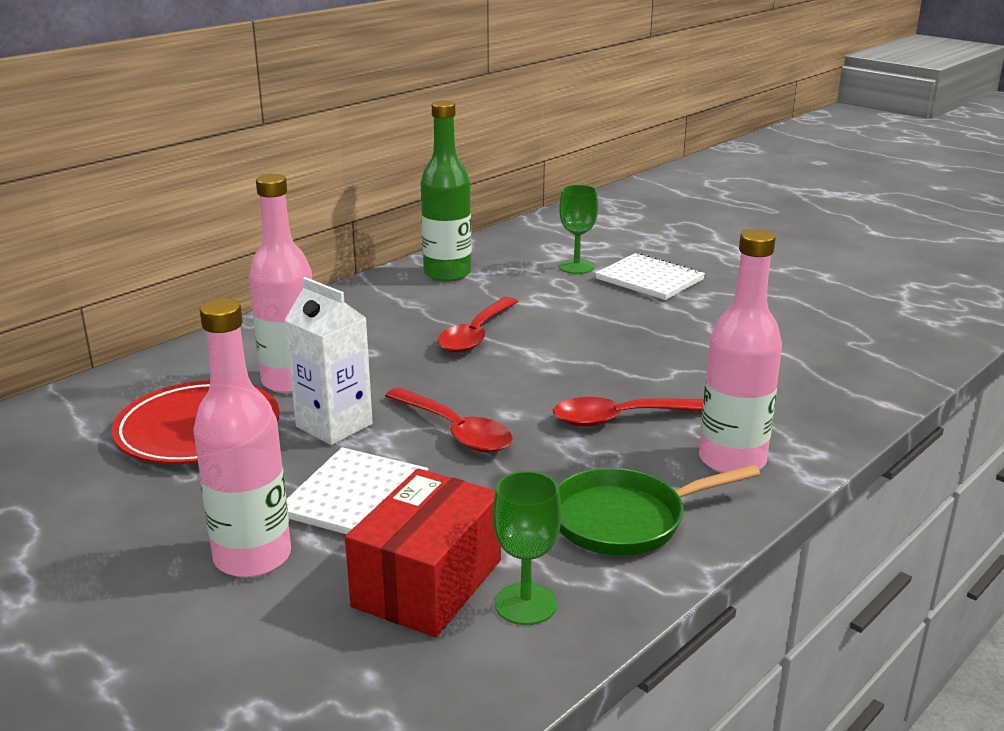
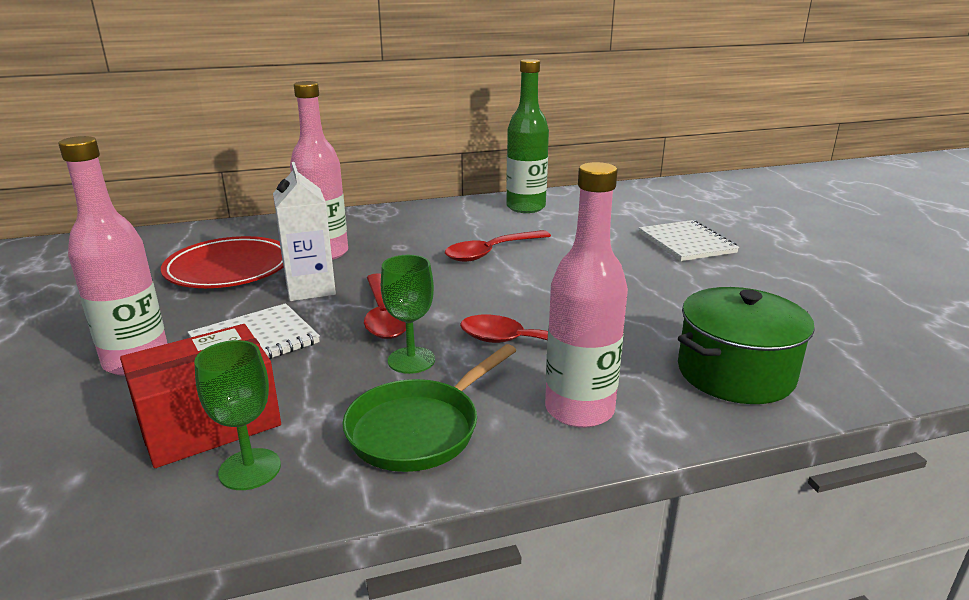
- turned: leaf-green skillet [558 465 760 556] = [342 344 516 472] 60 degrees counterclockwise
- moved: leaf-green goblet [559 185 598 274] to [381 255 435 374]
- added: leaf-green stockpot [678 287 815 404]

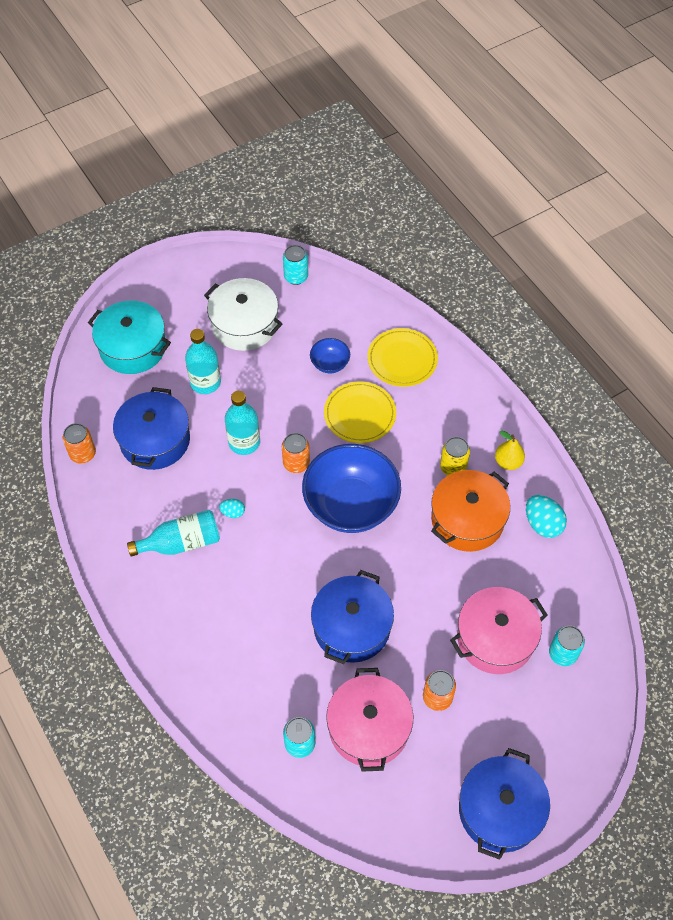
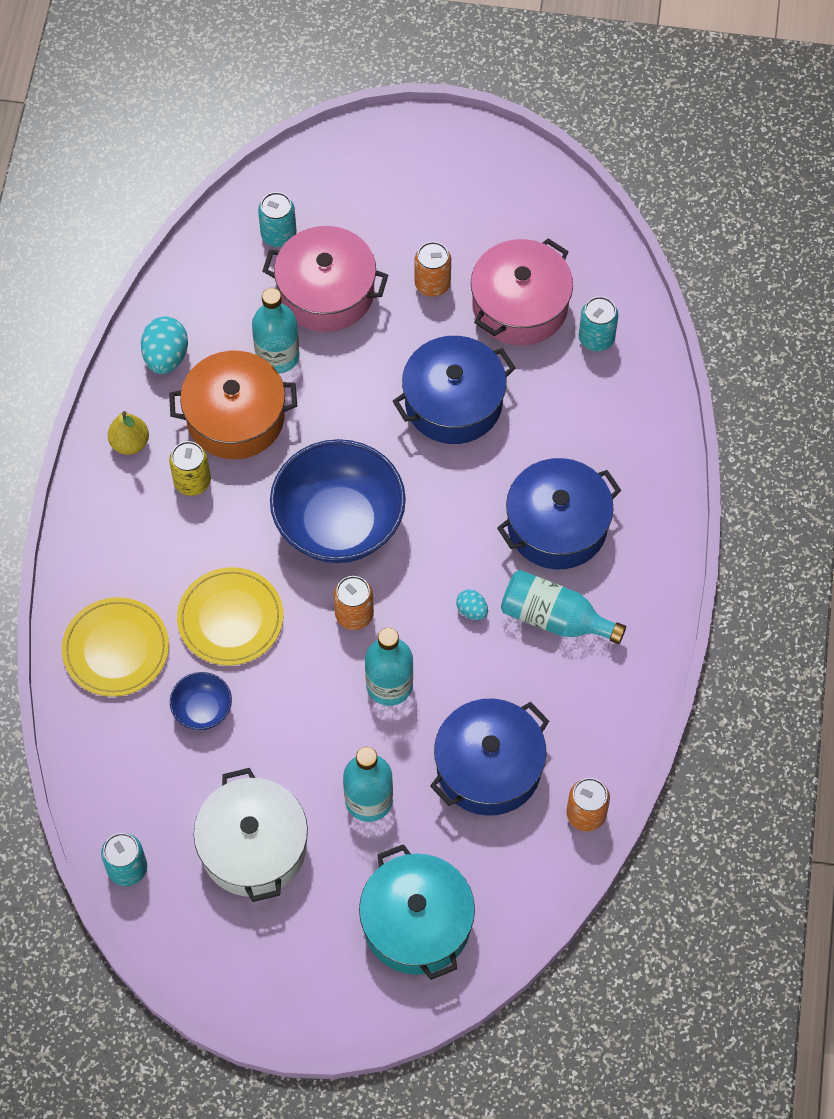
- moved: blue stockpot [459 748 550 860] to [497 458 622 570]
- added: teal bottle [252 288 300 374]

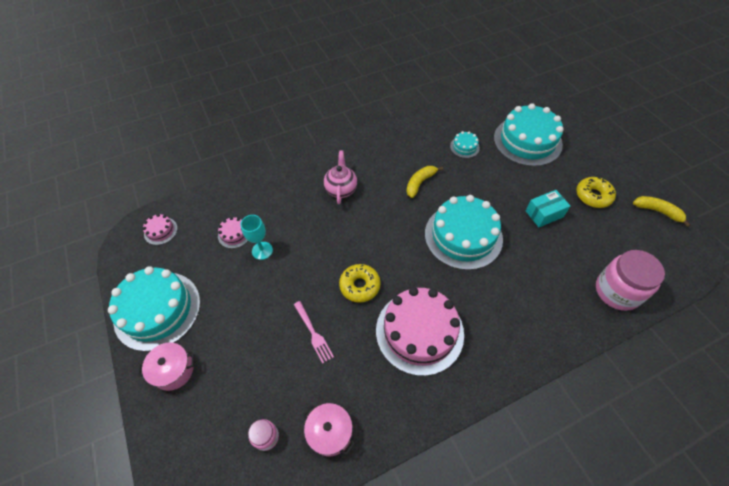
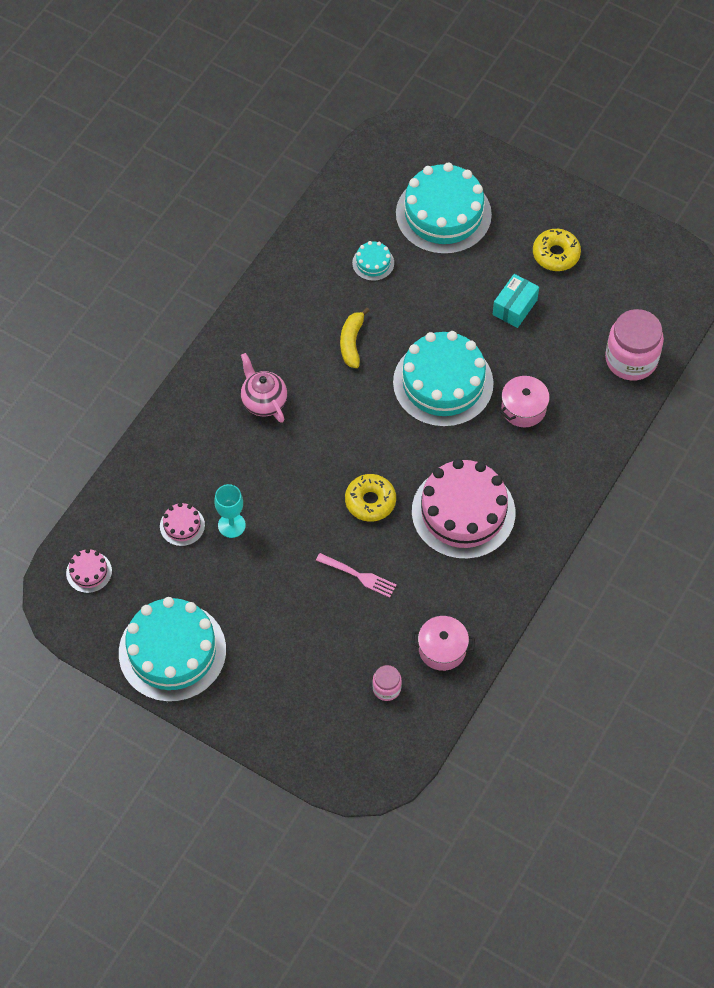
- moved: rosy stockpot [138 342 194 391] to [500 376 550 427]
- removed: bright yellow banana [633 196 691 227]

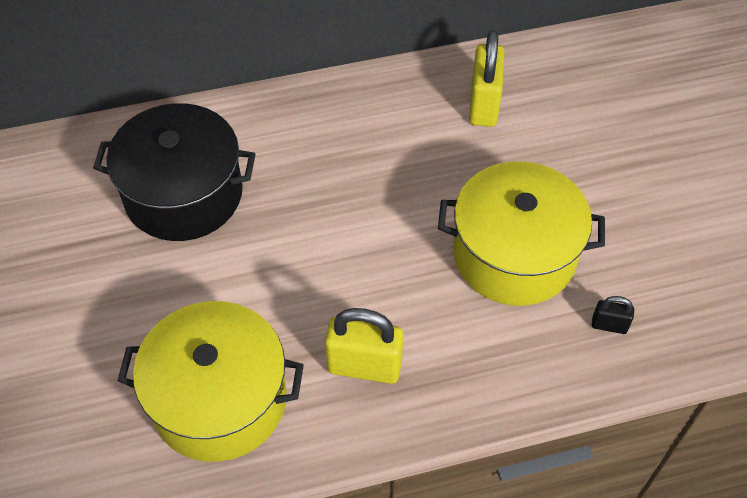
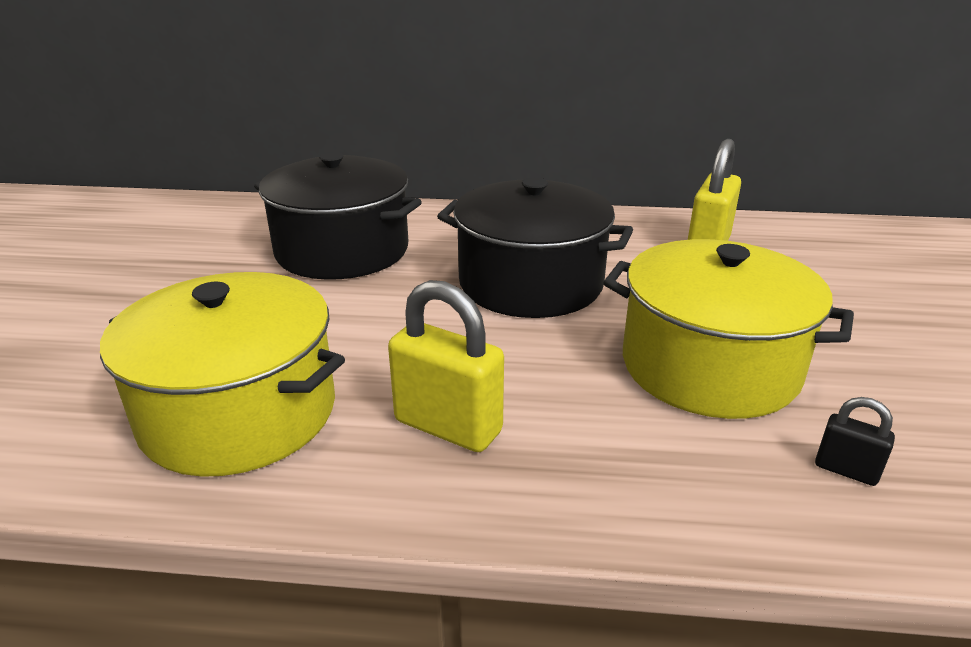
- added: jet-black stockpot [437 177 633 318]

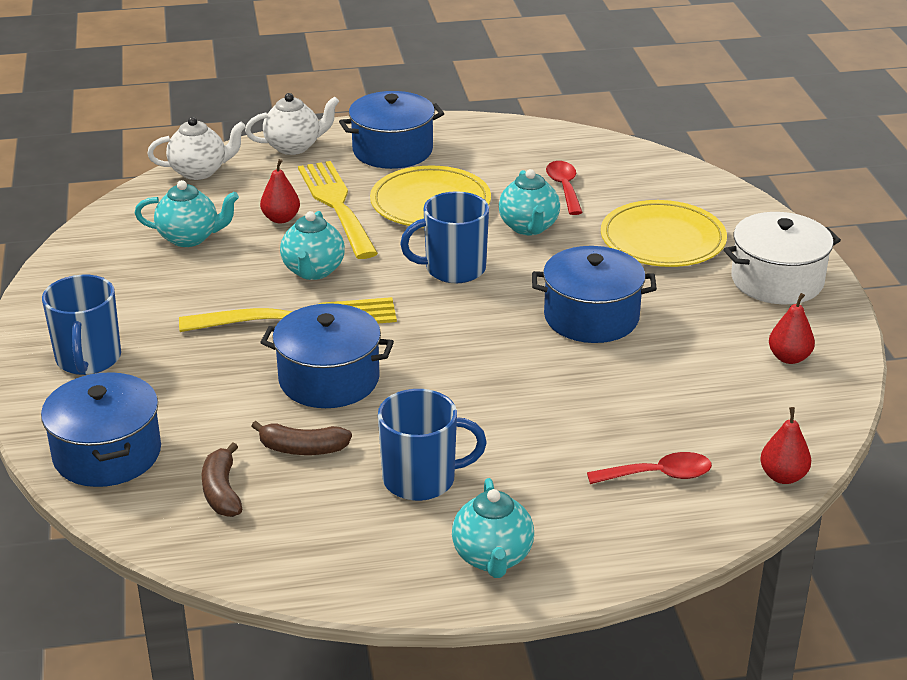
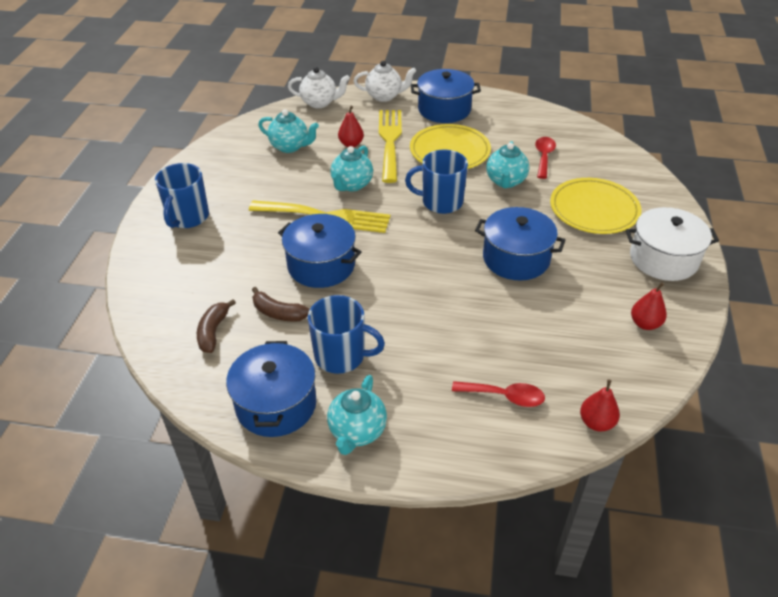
- moved: blue stockpot [41 372 161 487] to [226 341 316 437]

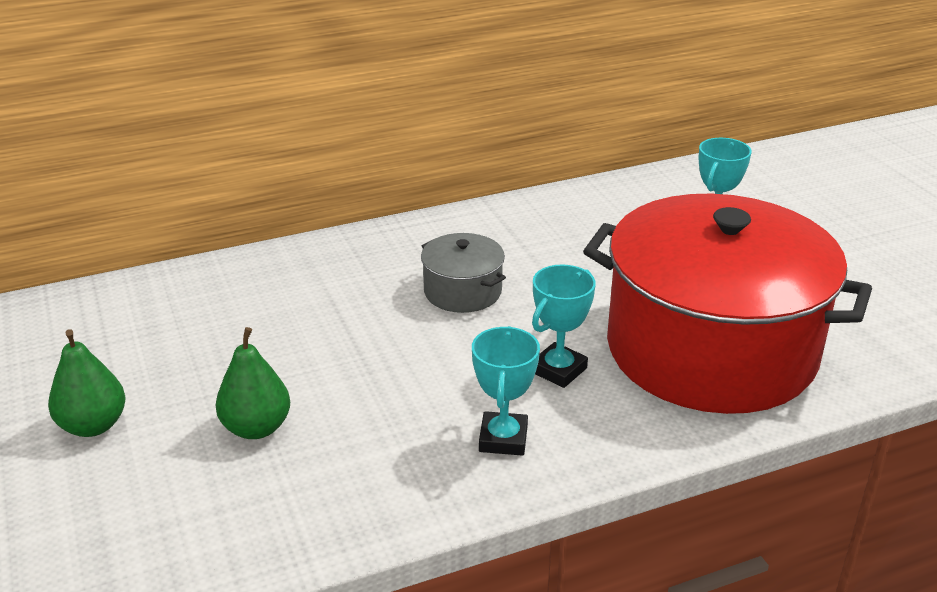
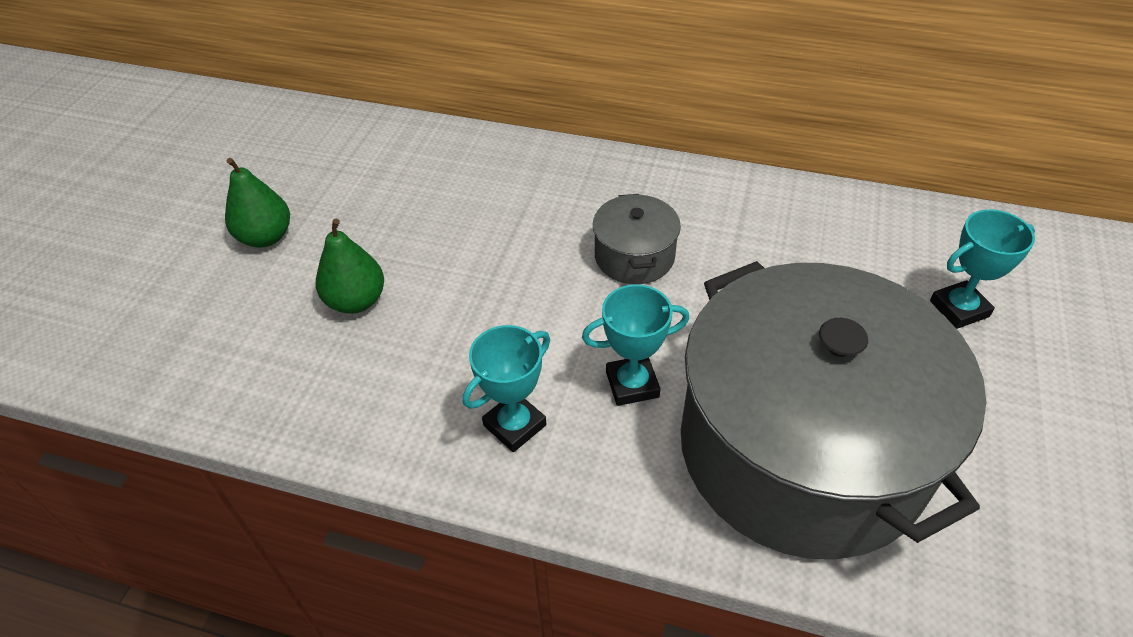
- recoloured: red stockpot [583 194 872 414] to ash-grey stockpot [681 261 986 559]

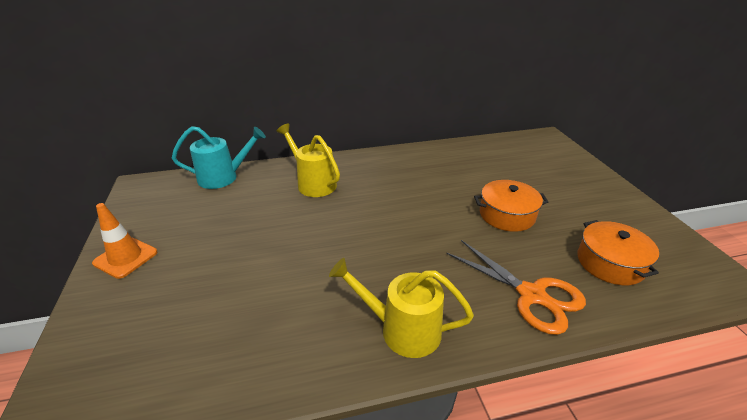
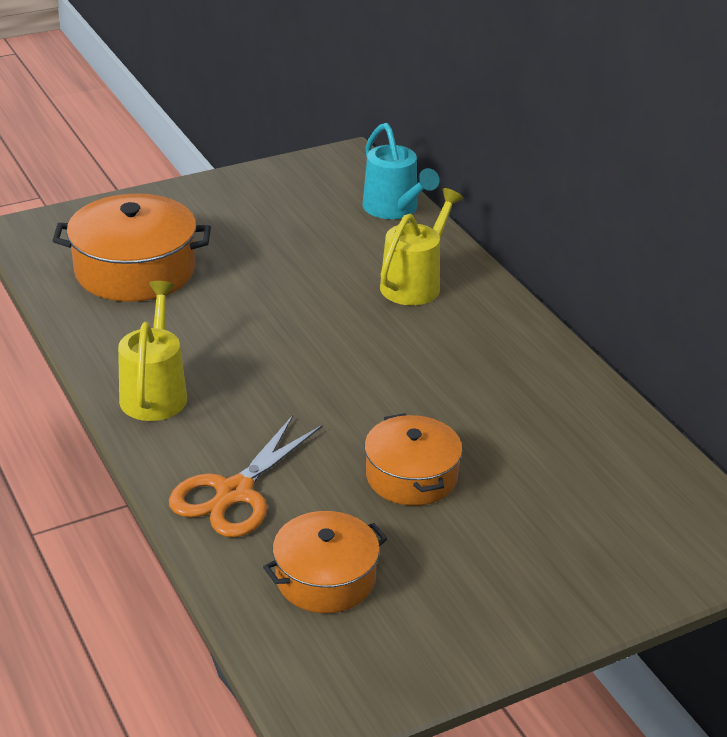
- removed: orange road cone [92 203 157 279]
- added: orange stockpot [52 194 211 302]

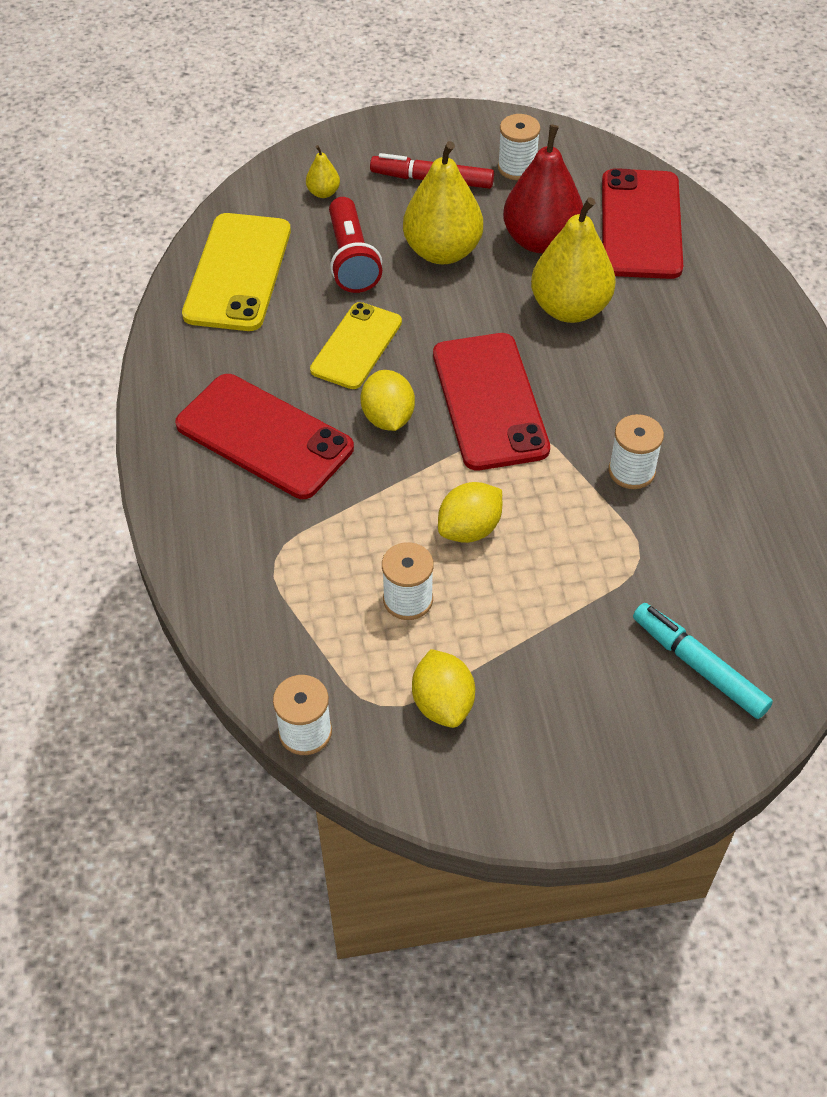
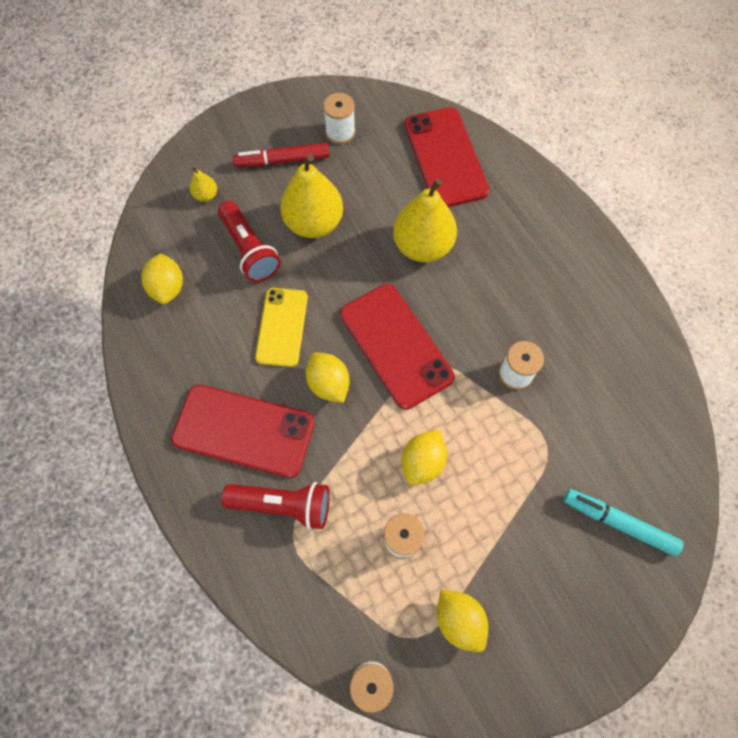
- replaced: bright yellow smartphone [182 213 291 331] to bright yellow citrus fruit [141 253 183 304]
- removed: red pear fruit [503 125 583 253]
- added: red torch [222 482 330 530]

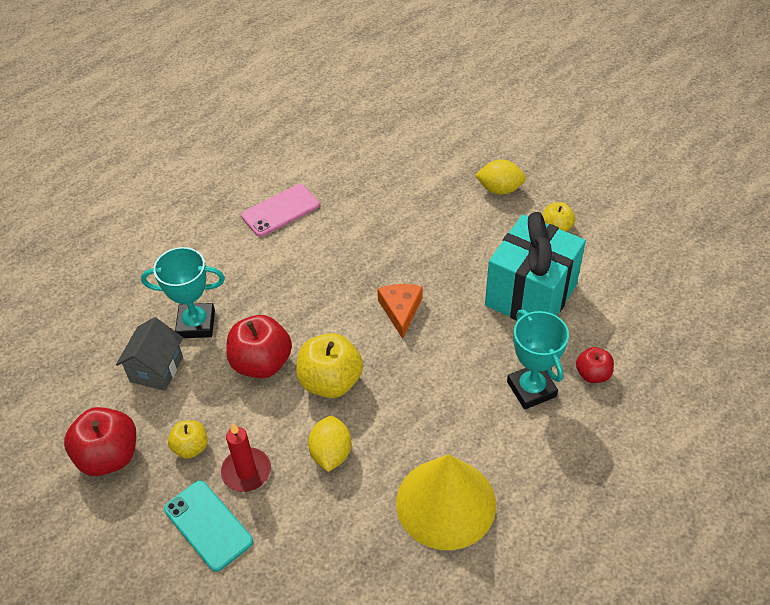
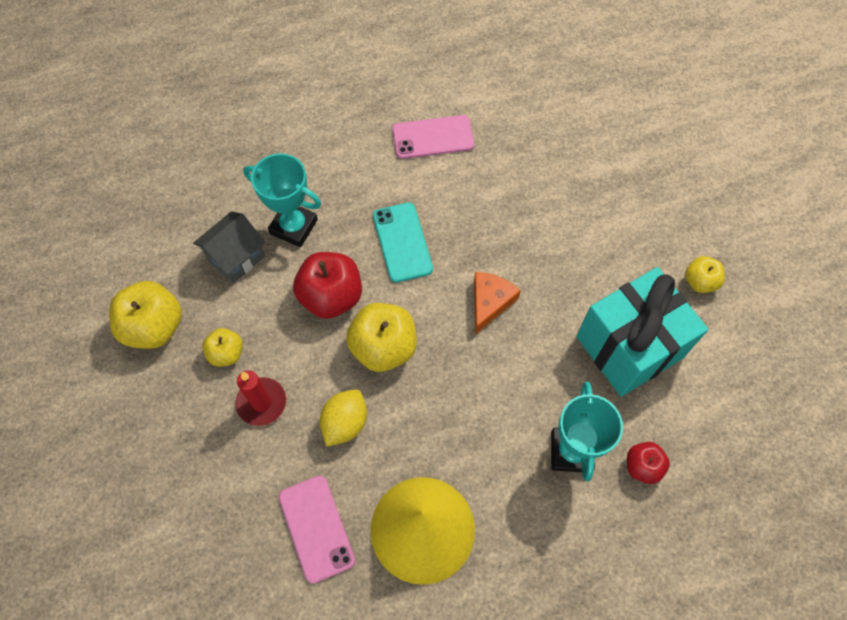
- recoloured: red apple [64 407 136 476] to bright yellow apple [109 281 182 349]
- moved: teal smartphone [164 480 253 572] to [373 202 433 283]
- removed: bright yellow citrus fruit [475 159 526 195]
- added: rosy smartphone [279 475 355 584]

